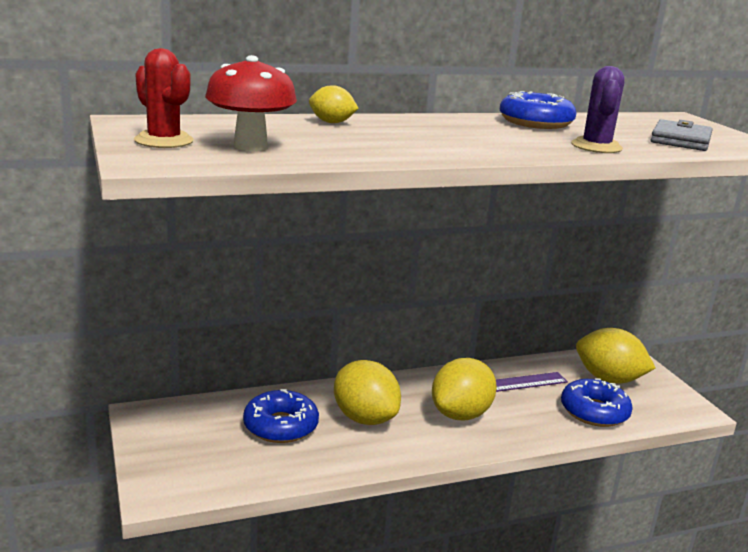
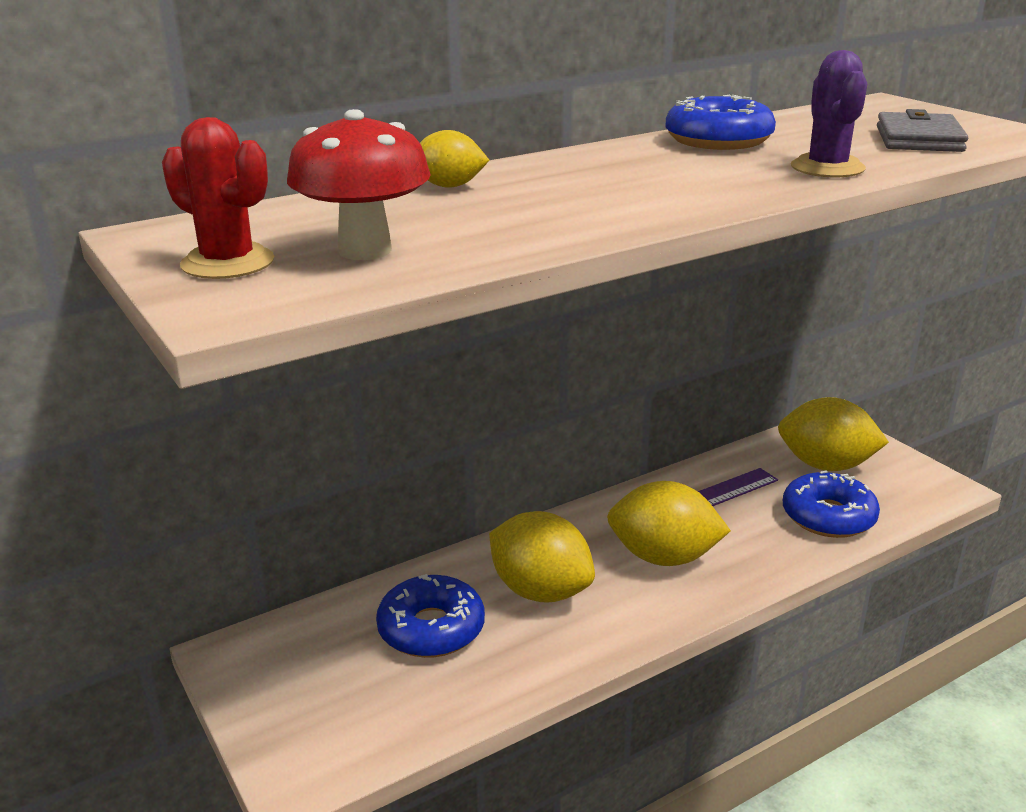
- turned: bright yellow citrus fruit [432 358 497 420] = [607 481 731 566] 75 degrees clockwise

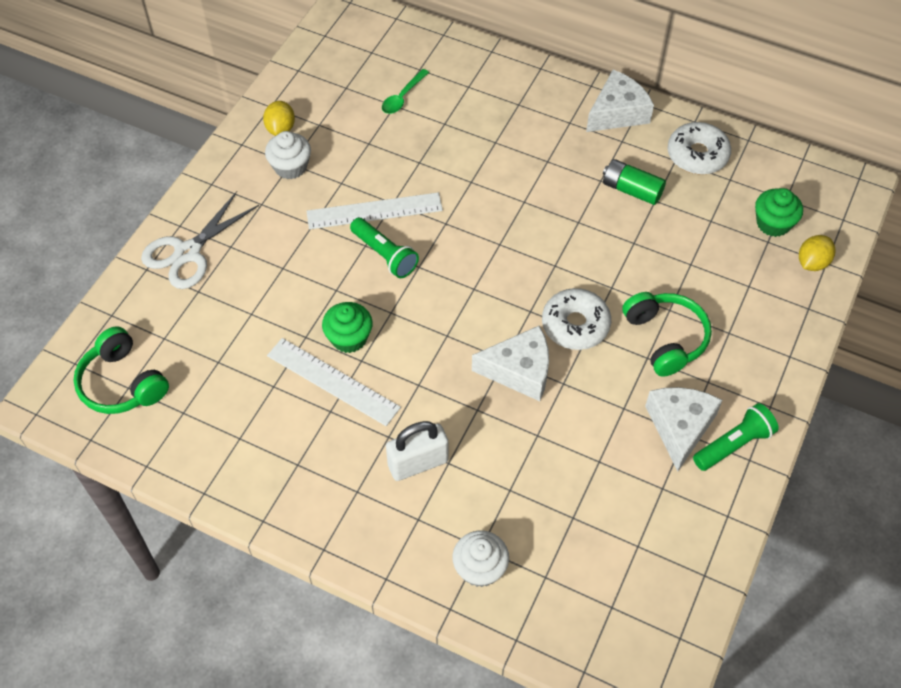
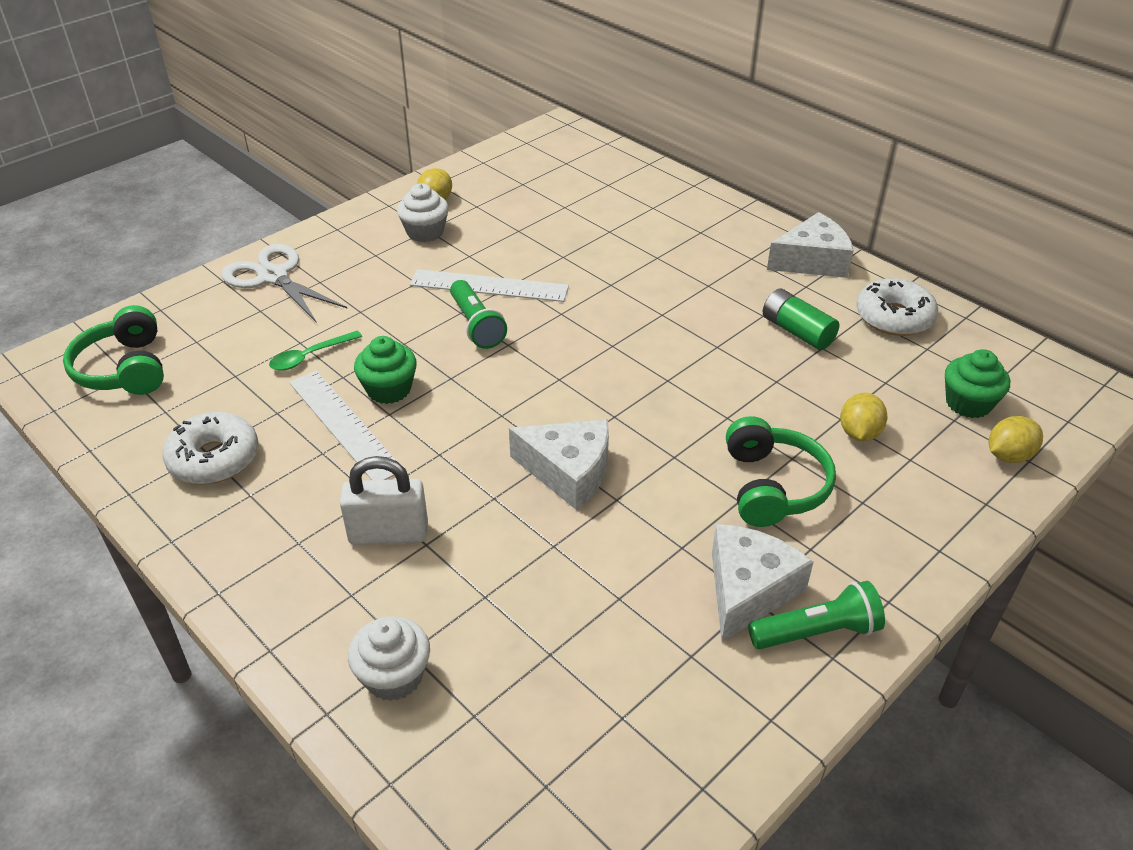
- turned: pure white pair of scissors [141 191 259 289] = [221 244 348 323] 75 degrees clockwise
- moved: leaf-green teaspoon [382 69 429 114] to [269 331 362 371]
- moved: pure white glazed donut [542 288 611 350] to [162 412 258 485]
- added: bright yellow citrus fruit [840 393 887 441]

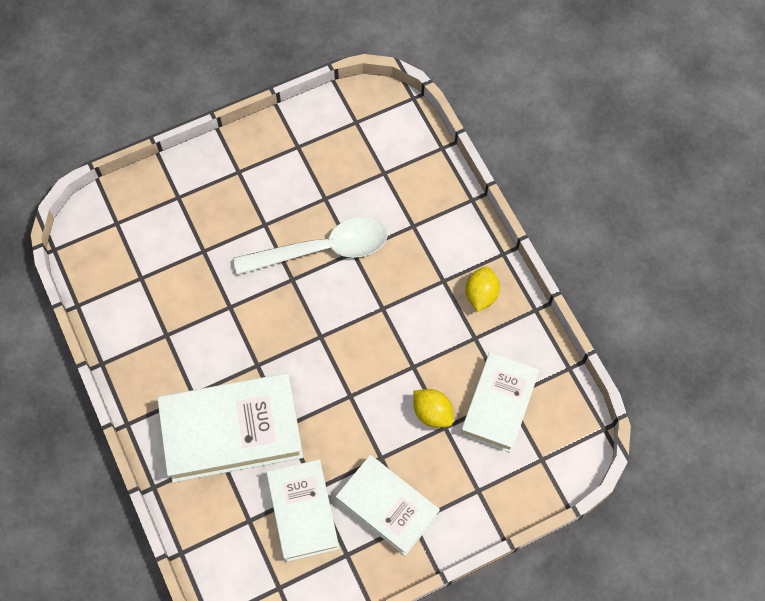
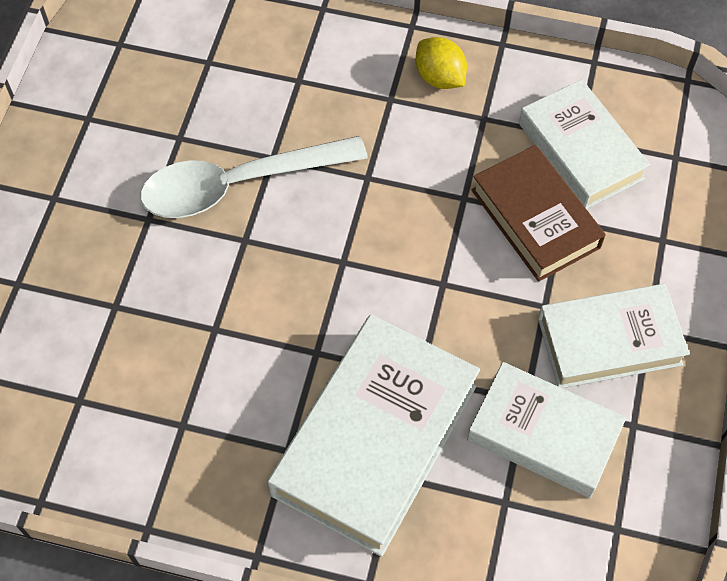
- turned: pure white teaspoon [233 217 388 275] = [140 136 368 218] 135 degrees counterclockwise
- replaced: bright yellow citrus fruit [413 389 453 428] to dark brown hardcover [472 145 606 282]

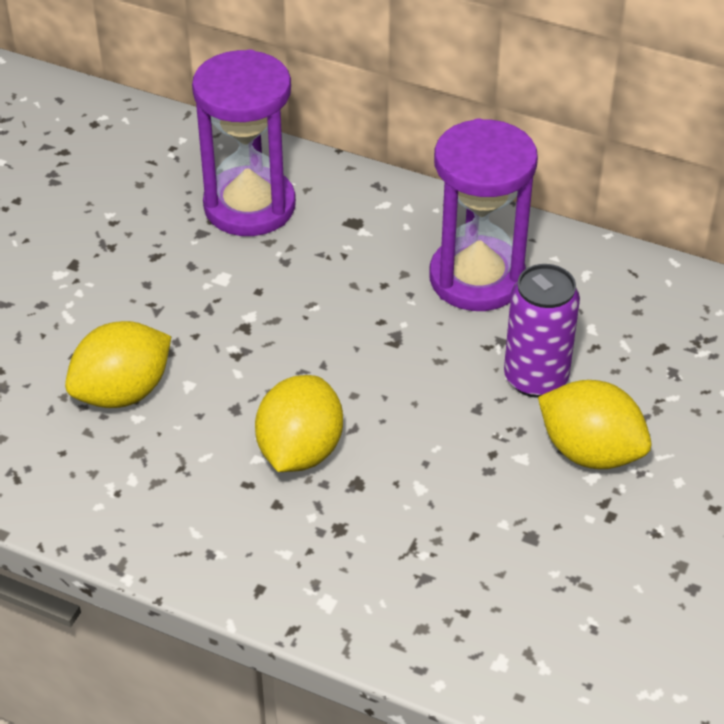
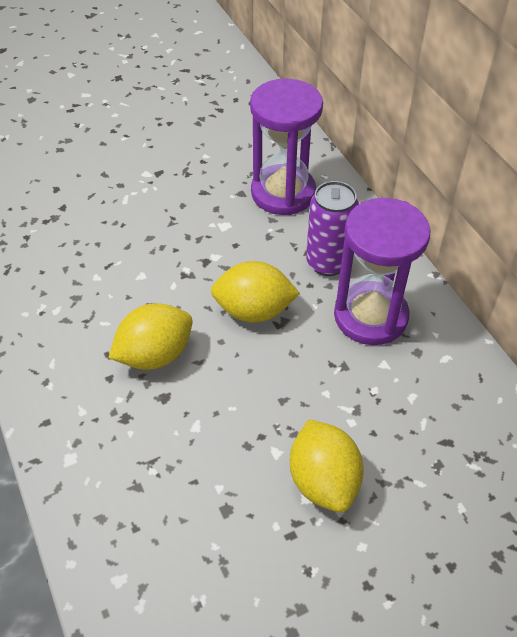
- moved: bright yellow citrus fruit [65 321 171 408] to [211 261 300 323]
- moved: royal purple soda can [504 264 580 398] to [306 181 359 276]

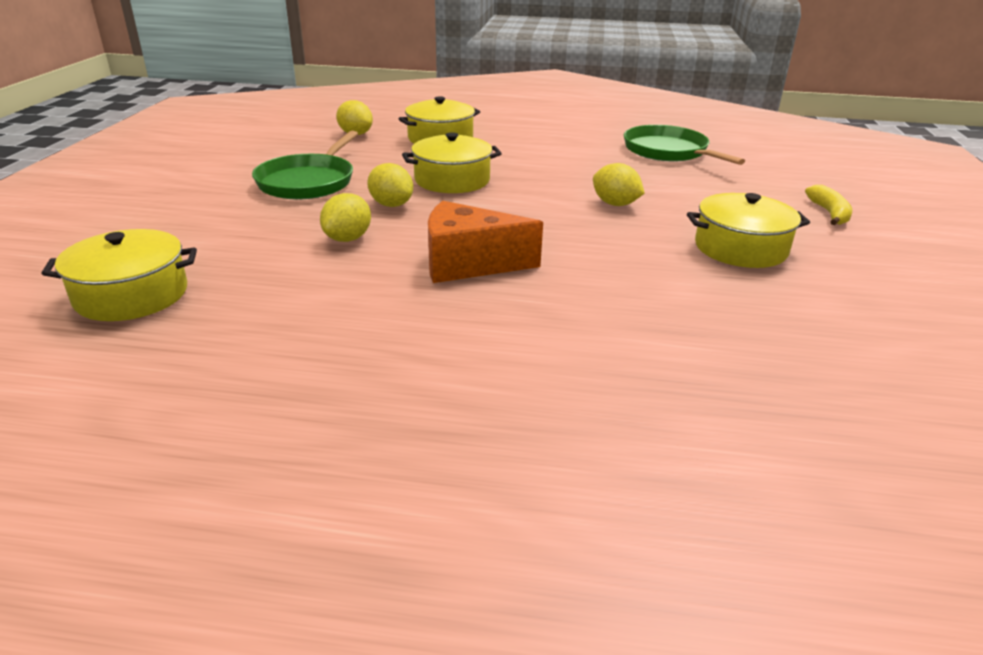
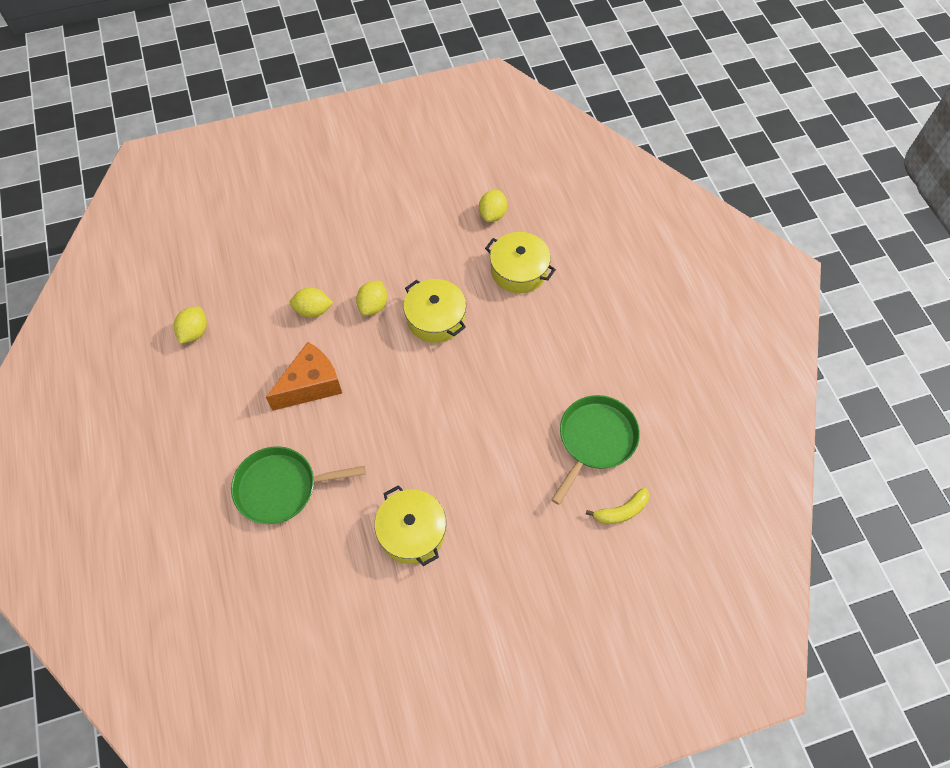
- removed: bright yellow stockpot [41 229 197 321]
- moved: leaf-green skillet [252 131 358 200] to [231 446 366 524]
- turned: orange cheese wedge [428 201 543 283] = [266 342 342 411] 75 degrees clockwise
- moved: bright yellow citrus fruit [593 163 645 206] to [174 306 207 344]
- moved: bright yellow banana [805 185 852 225] to [586 487 649 524]

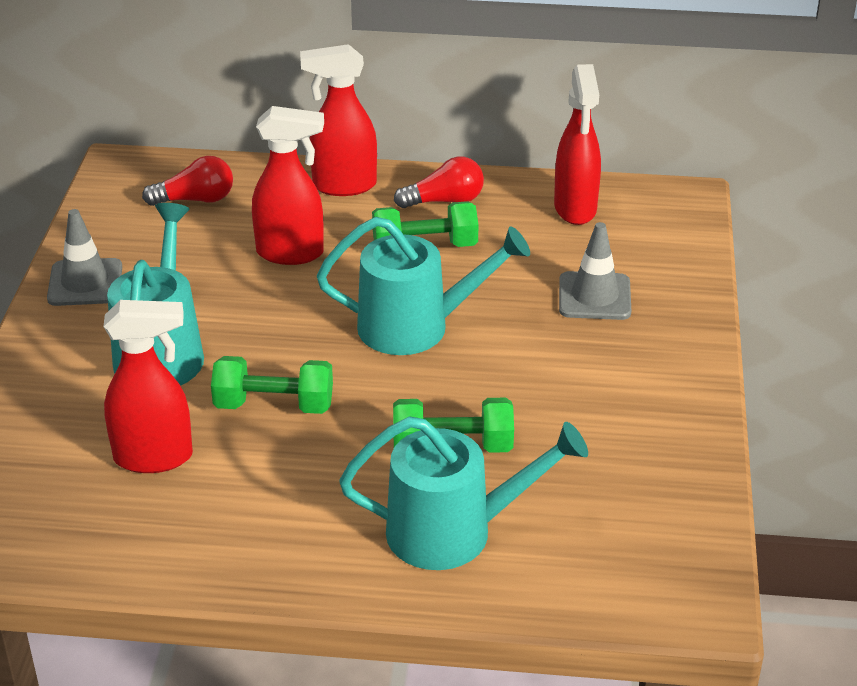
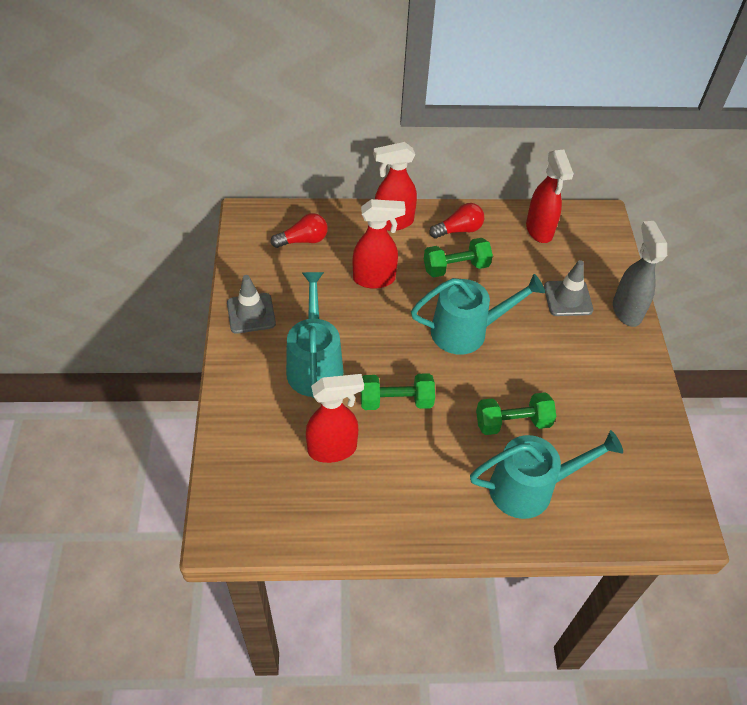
- added: ash-grey spray bottle [613 221 667 327]

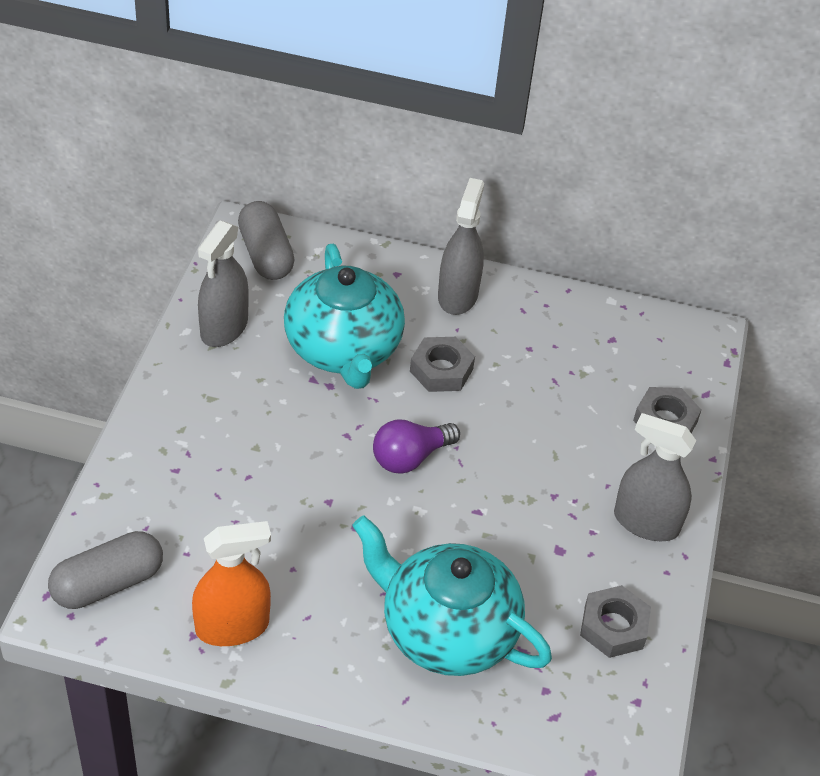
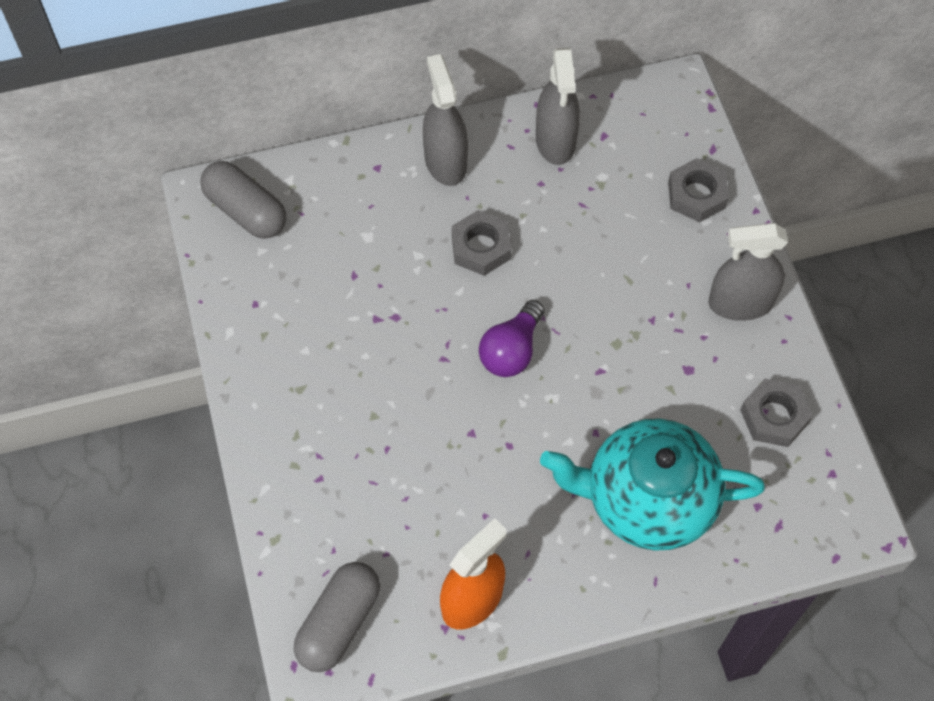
- moved: ash-grey spray bottle [198 221 249 347] to [536 48 580 165]
- removed: teal tea pot [284 244 405 389]

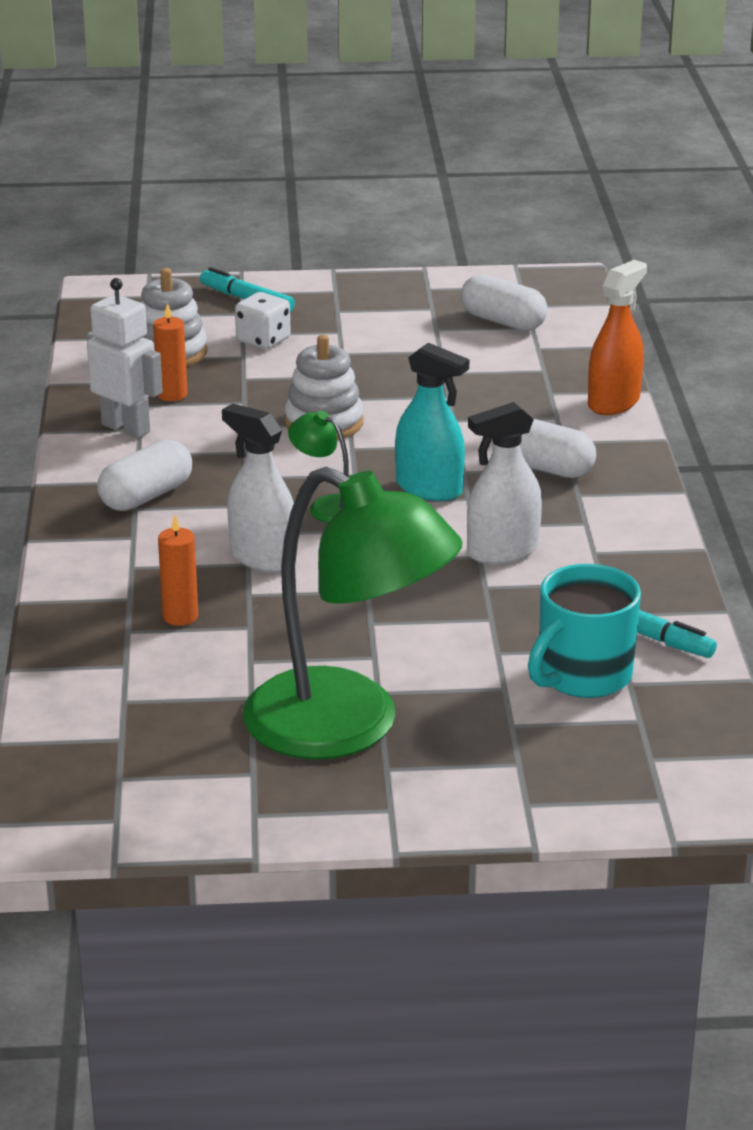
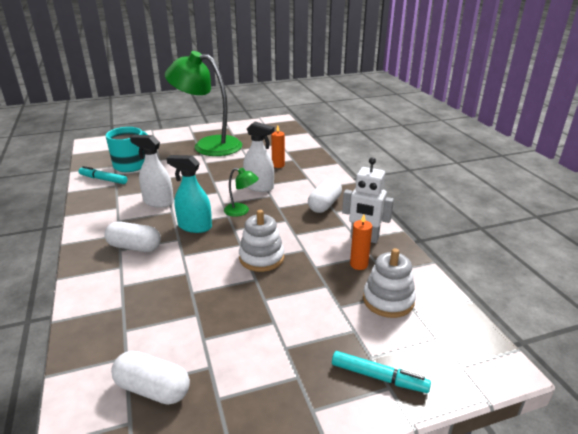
- removed: pure white dice [235 292 291 349]
- turned: pure white spray bottle [467 402 542 564] = [130 135 174 208] 120 degrees counterclockwise
- removed: orange spray bottle [588 260 647 415]

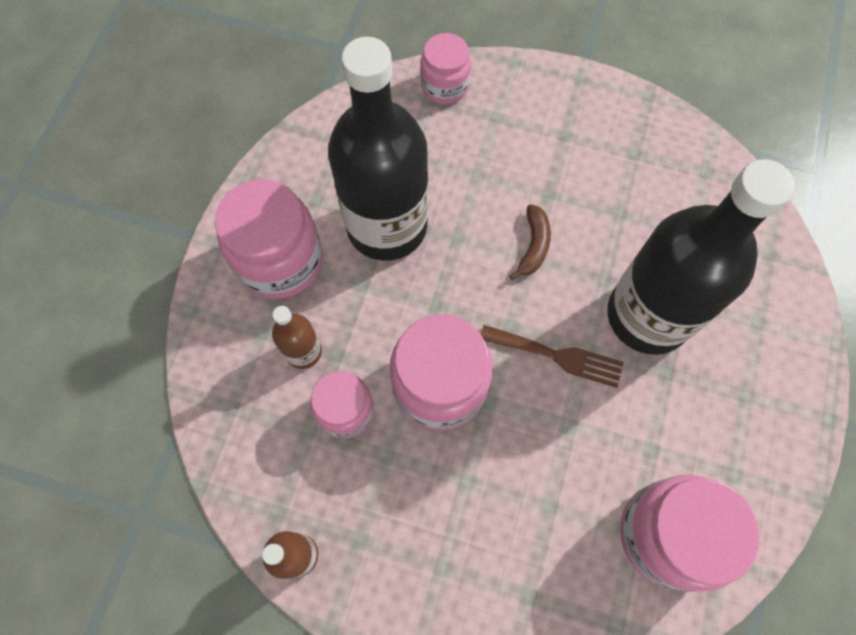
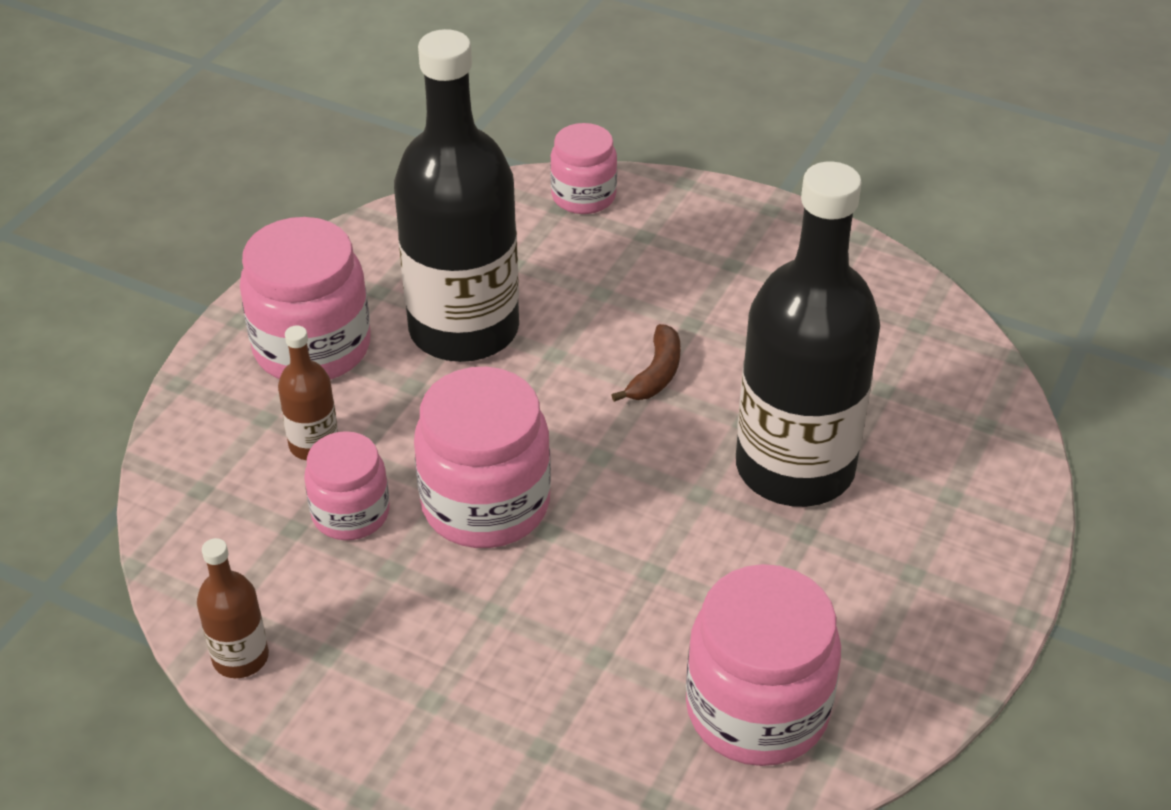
- removed: dark brown fork [481 325 623 388]

